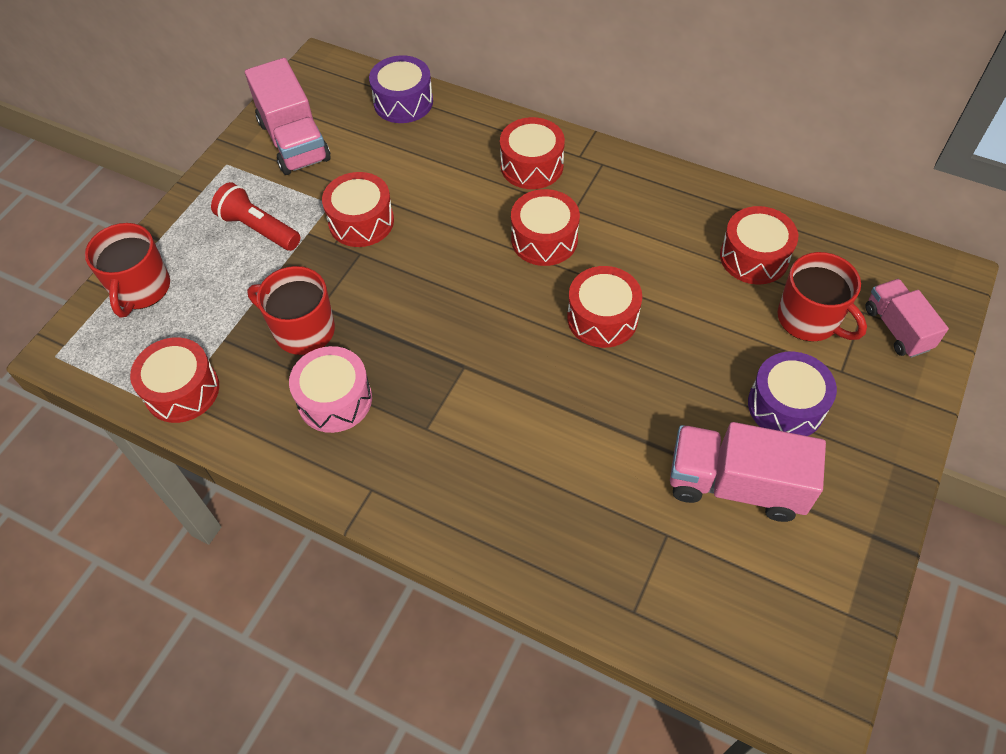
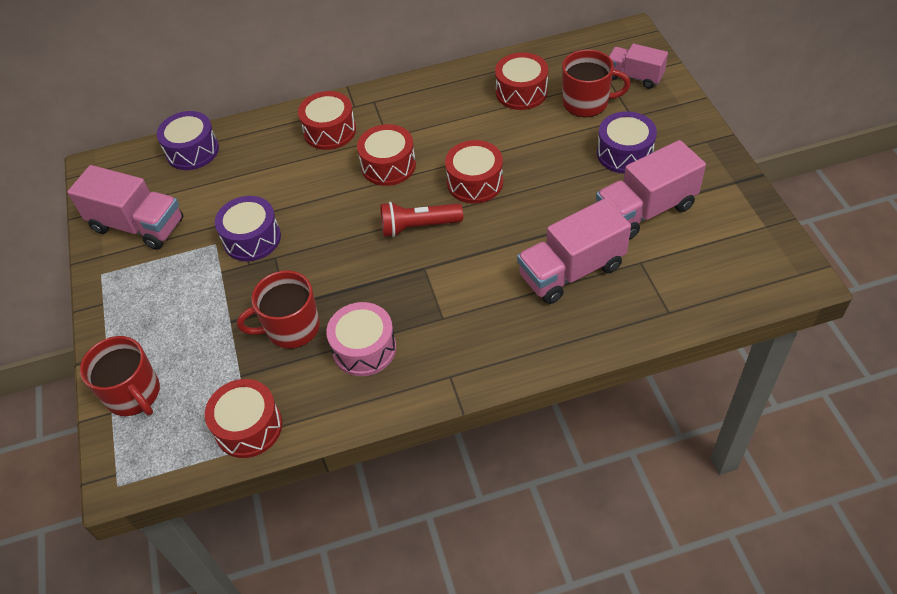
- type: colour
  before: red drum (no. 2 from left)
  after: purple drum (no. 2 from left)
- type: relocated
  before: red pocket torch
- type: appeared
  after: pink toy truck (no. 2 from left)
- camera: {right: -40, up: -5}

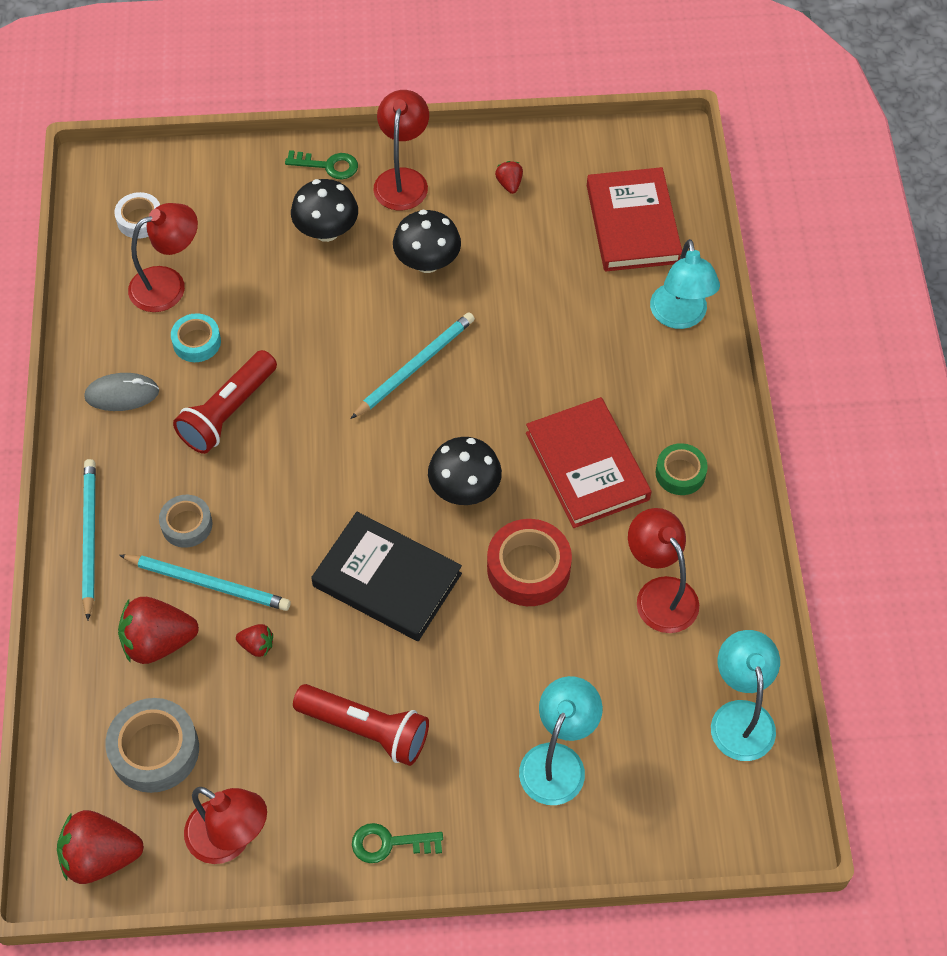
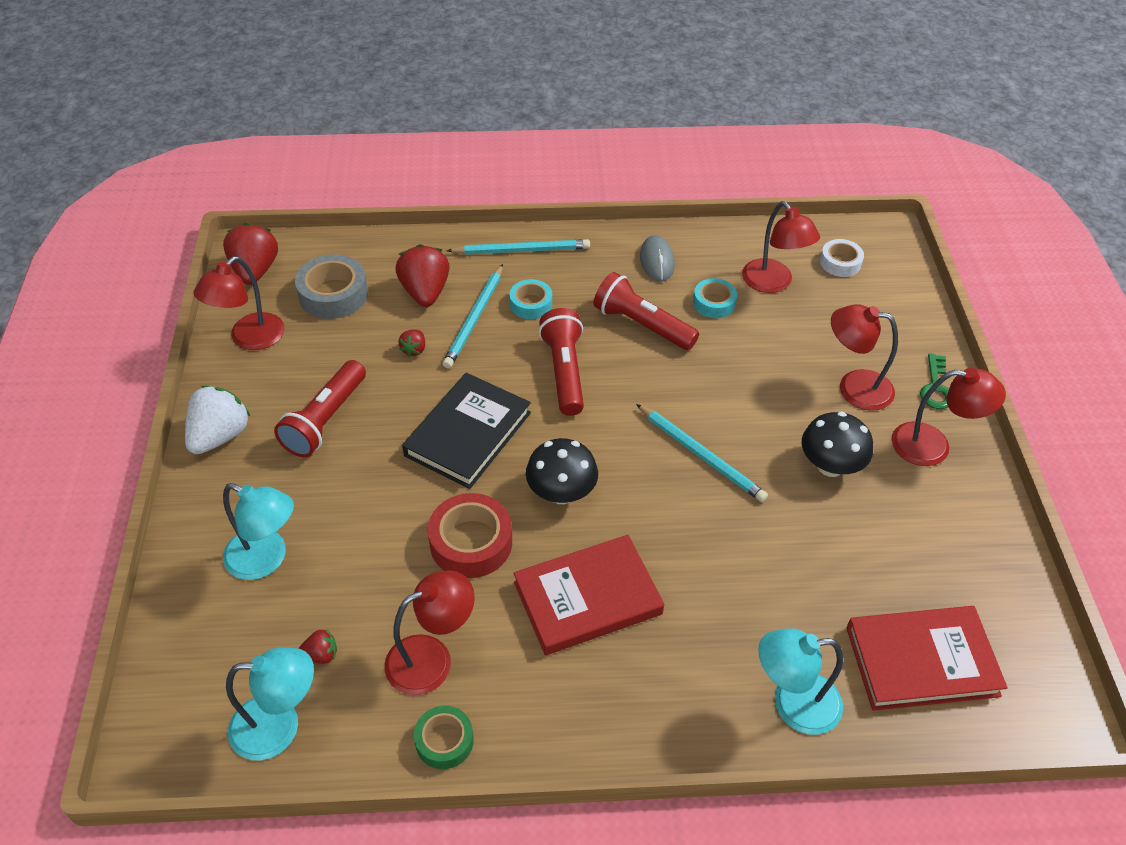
- type: relocated
  before: red berry (no. 4 from left in the first image)
  after: red berry (no. 2 from left)
- type: exchanged
  before: ebony mushroom (no. 1 from left)
  after: red desk lamp (no. 4 from left)
- type: relocated
  before: emerald sticky tape
- type: colour
  before: gray sticky tape (no. 2 from left)
  after: teal sticky tape (no. 1 from left)
- type: exchanged
  before: emerald key (no. 2 from left)
  after: white berry
- type: appeared
  after: red pocket torch (no. 2 from left)
- camera: {right: 90, up: -10}

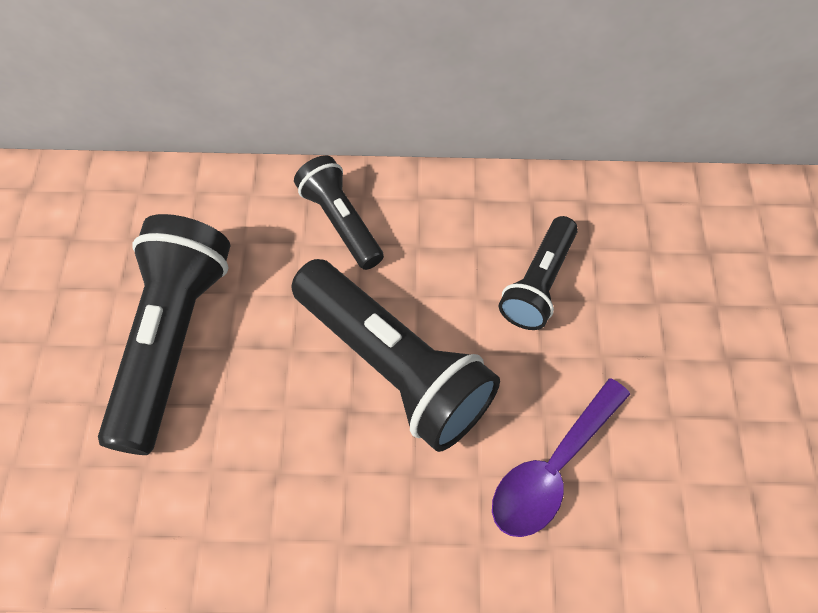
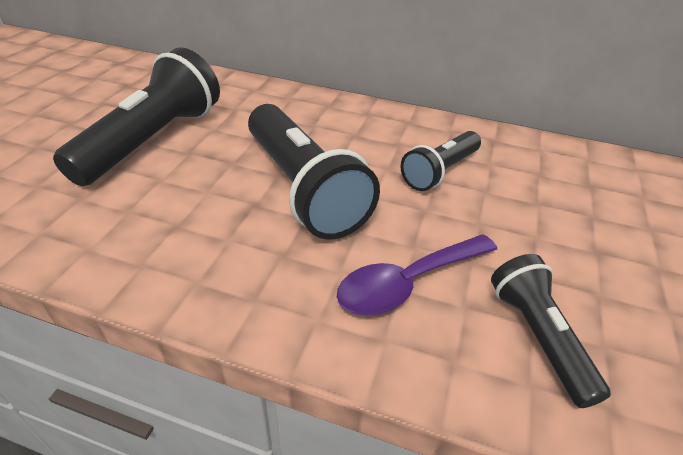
- type: relocated
  before: ebony pocket torch (no. 2 from left in the first image)
  after: ebony pocket torch (no. 4 from left)
- camera: {right: 15, up: -20}

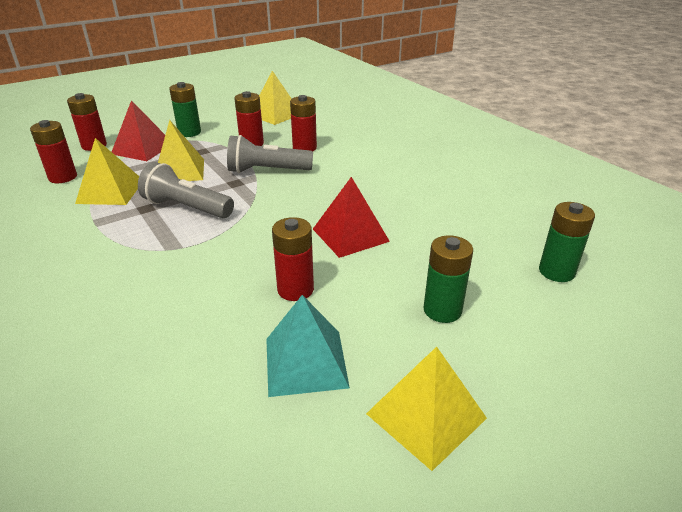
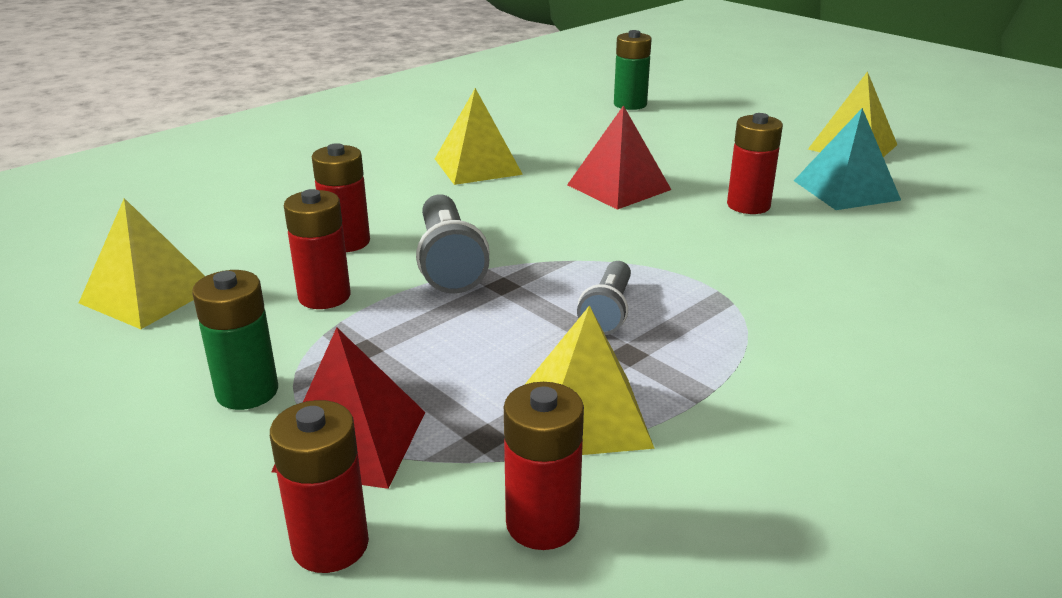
- type: relocated
  before: bright yellow pyramid (no. 2 from left)
- type: size
  before: gray pocket torch (no. 1 from left in the first image)
  scale: 0.65
- type: missing
  before: emerald AA battery (no. 2 from left)
- camera: {right: -100, up: -5}

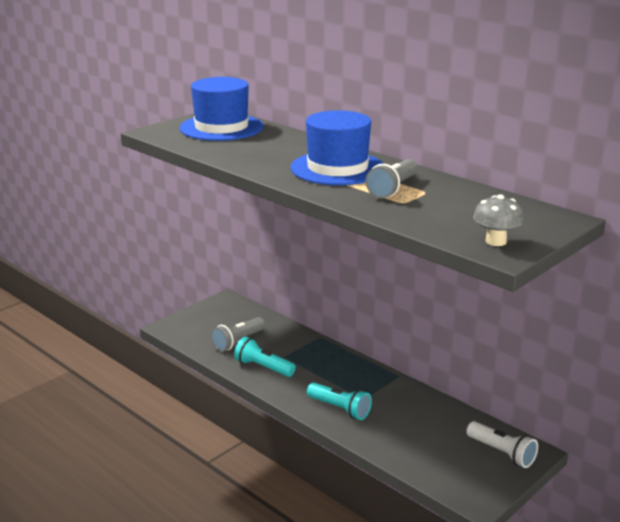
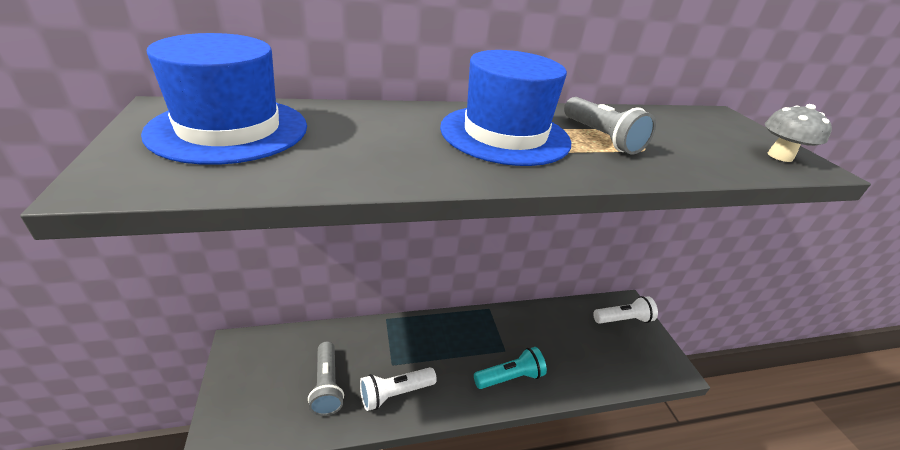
- type: colour
  before: teal pocket torch (no. 1 from left)
  after: white pocket torch (no. 1 from left)
- camera: {right: -60, up: 10}

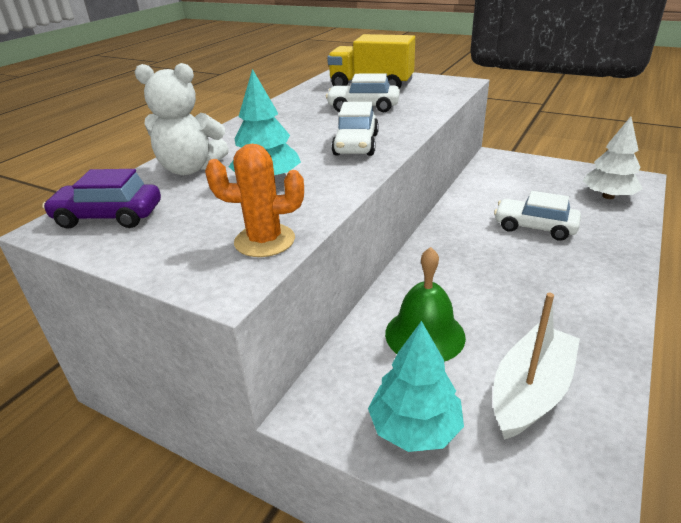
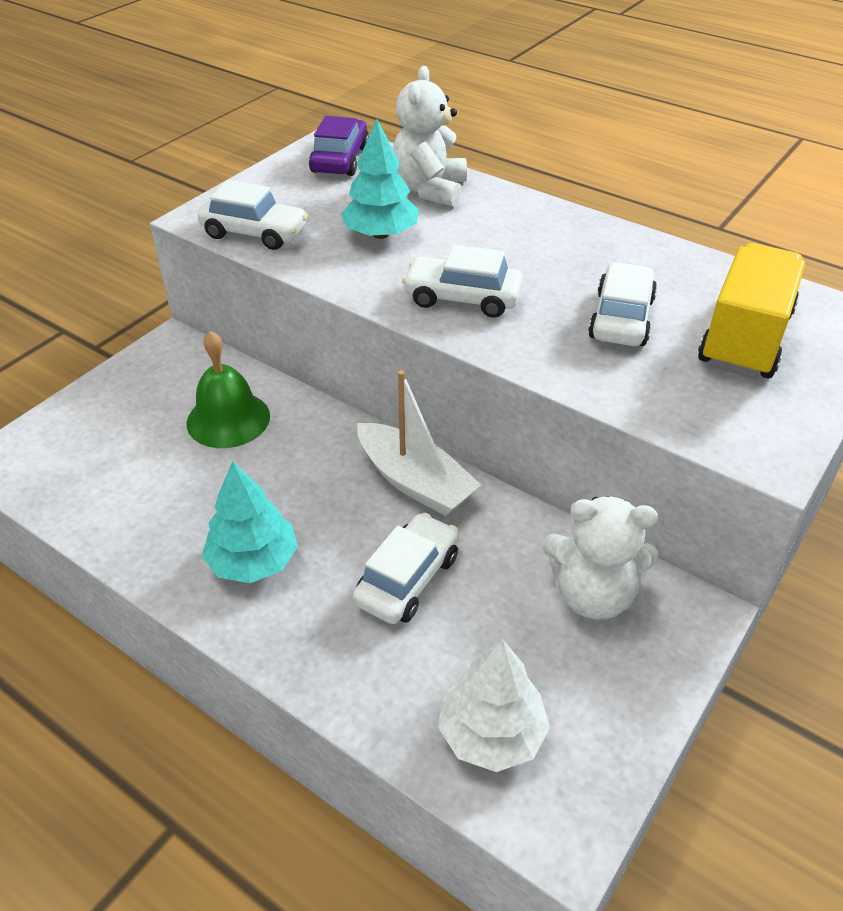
- type: exchanged
  before: bright orange saguaro cactus
  after: white toy car (no. 1 from left)
- type: relocated
  before: white boat
- type: relocated
  before: teal fir tree (no. 2 from left in the first image)
  after: teal fir tree (no. 1 from left)
- type: appeared
  after: white teddy (no. 2 from left)
- camera: {right: 95, up: 10}

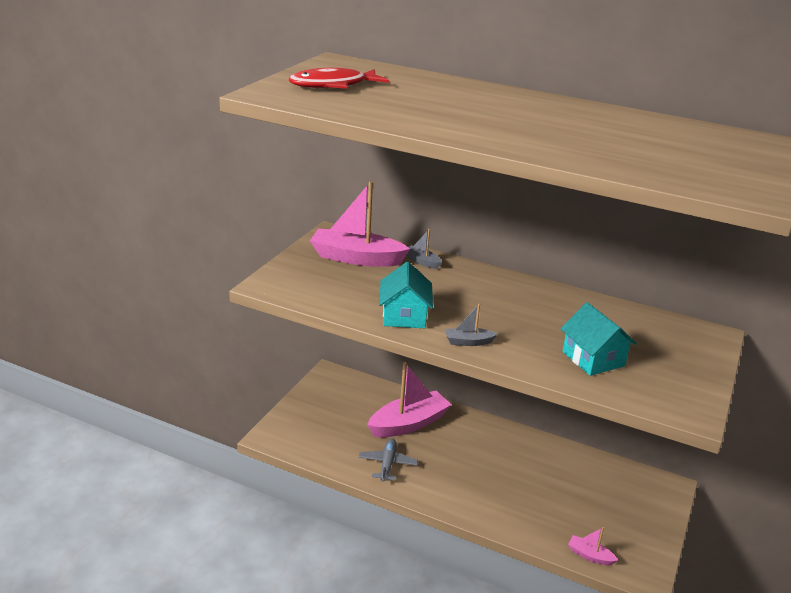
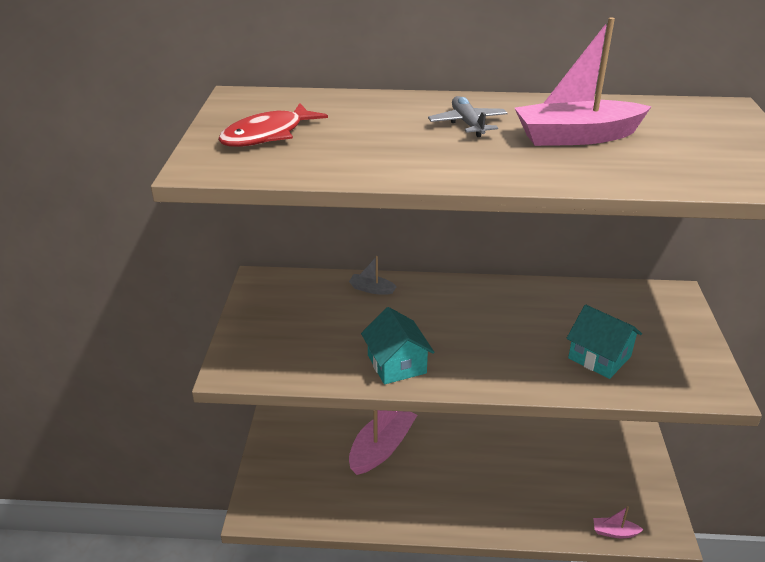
- type: relocated
  before: pink boat (no. 1 from left in the first image)
  after: pink boat (no. 2 from left)
- type: missing
  before: gray boat (no. 2 from left)
- type: relocated
  before: gray plane
- camera: {right: -20, up: 5}

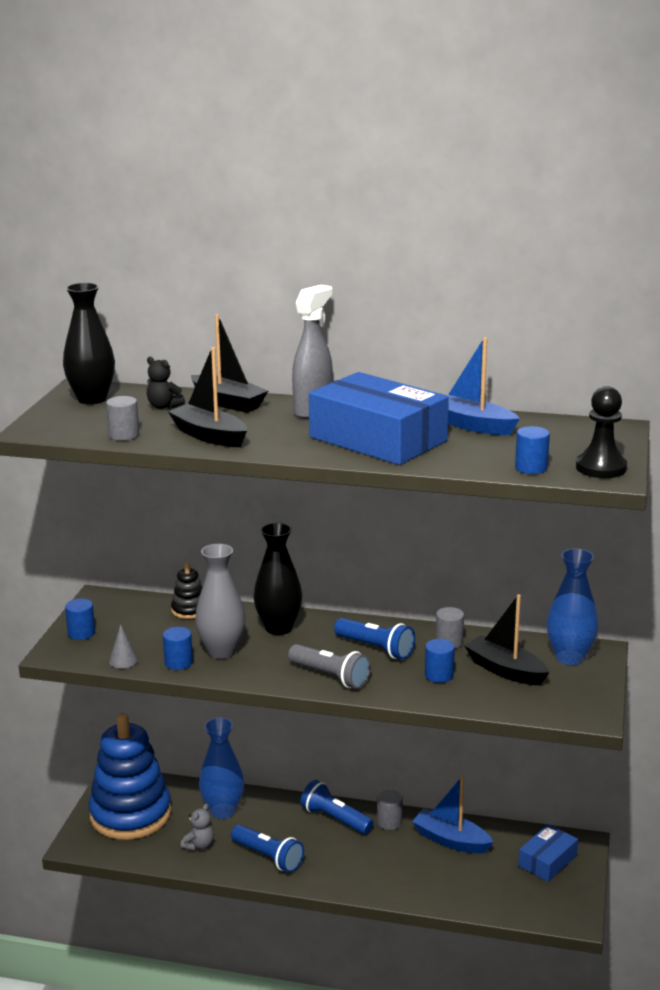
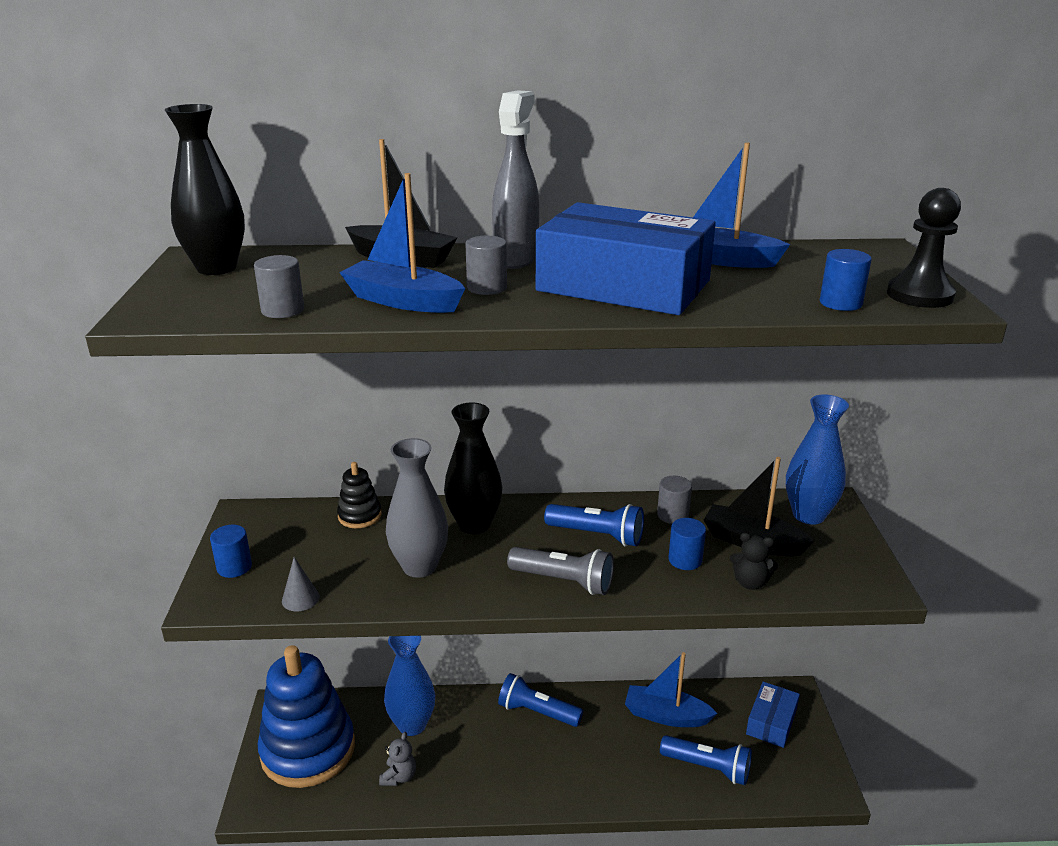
- type: colour
  before: ebony boat (no. 1 from left)
  after: royal blue boat (no. 1 from left)
- type: relocated
  before: ebony teddy
- type: missing
  before: royal blue solid cylinder (no. 2 from left)
- type: relocated
  before: gray solid cylinder (no. 2 from left)
- type: relocated
  before: royal blue pocket torch (no. 1 from left in the first image)
  after: royal blue pocket torch (no. 3 from left)
- camera: {right: -15, up: 5}

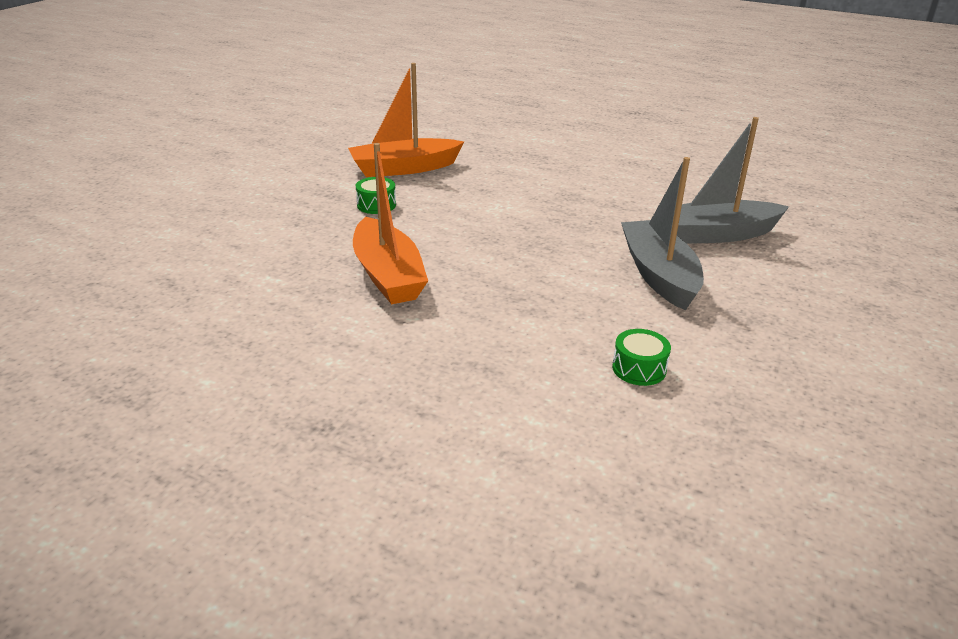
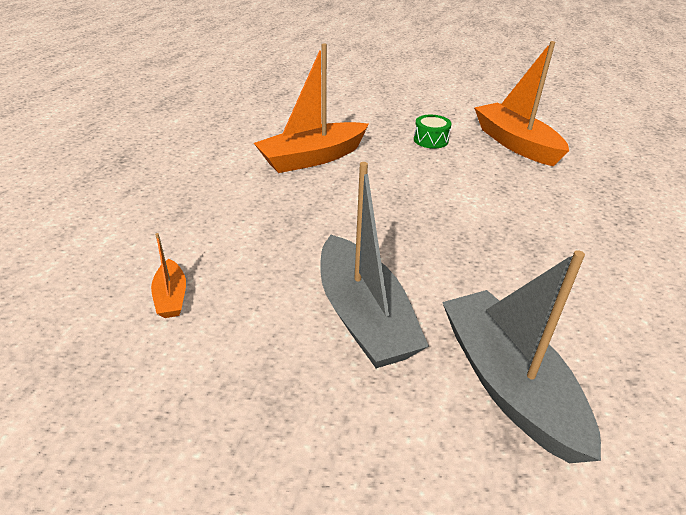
- type: spun
  before: gray boat (no. 1 from left)
  turn: 90
- type: exchanged
  before: emerald drum (no. 2 from left)
  after: bright orange boat (no. 1 from left)
- camera: {right: 80, up: 5}

